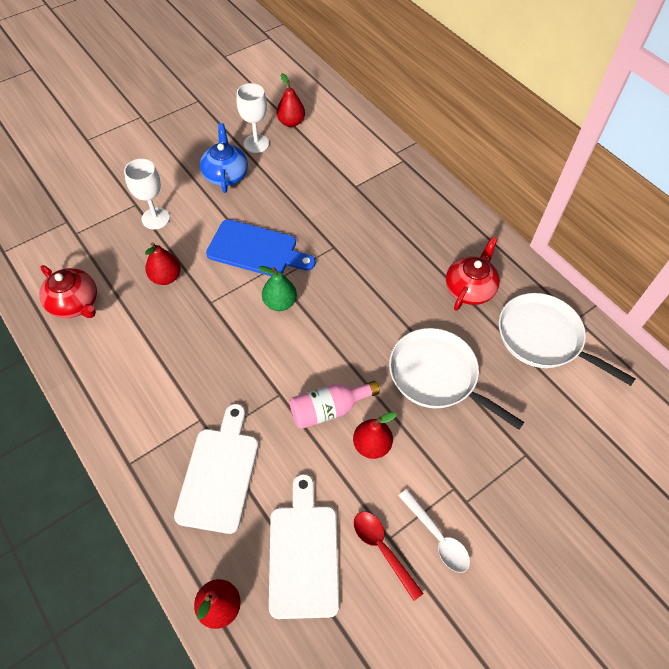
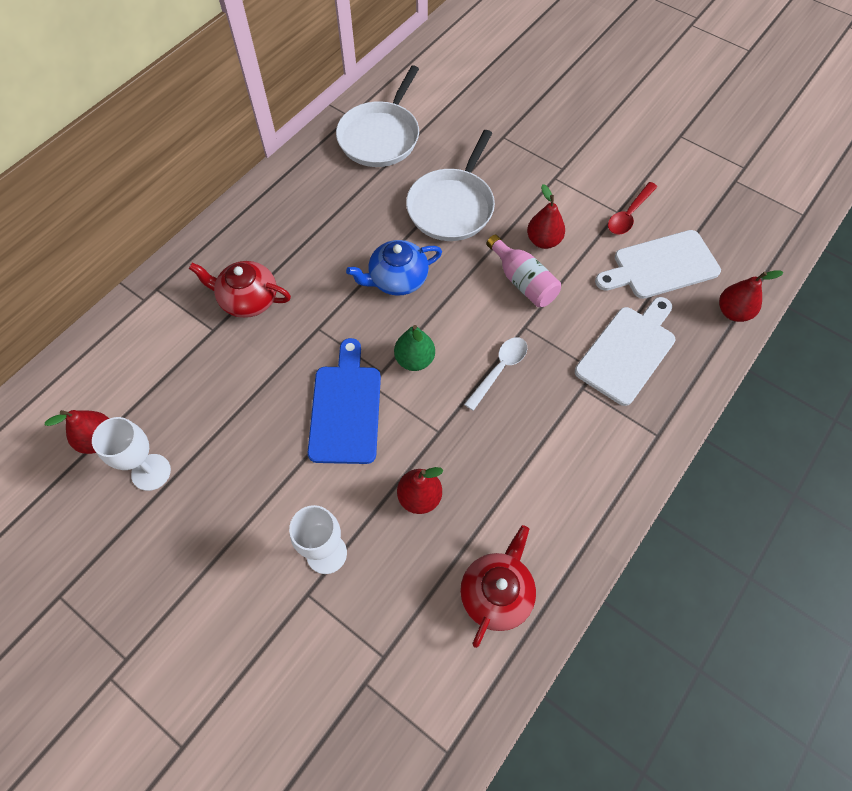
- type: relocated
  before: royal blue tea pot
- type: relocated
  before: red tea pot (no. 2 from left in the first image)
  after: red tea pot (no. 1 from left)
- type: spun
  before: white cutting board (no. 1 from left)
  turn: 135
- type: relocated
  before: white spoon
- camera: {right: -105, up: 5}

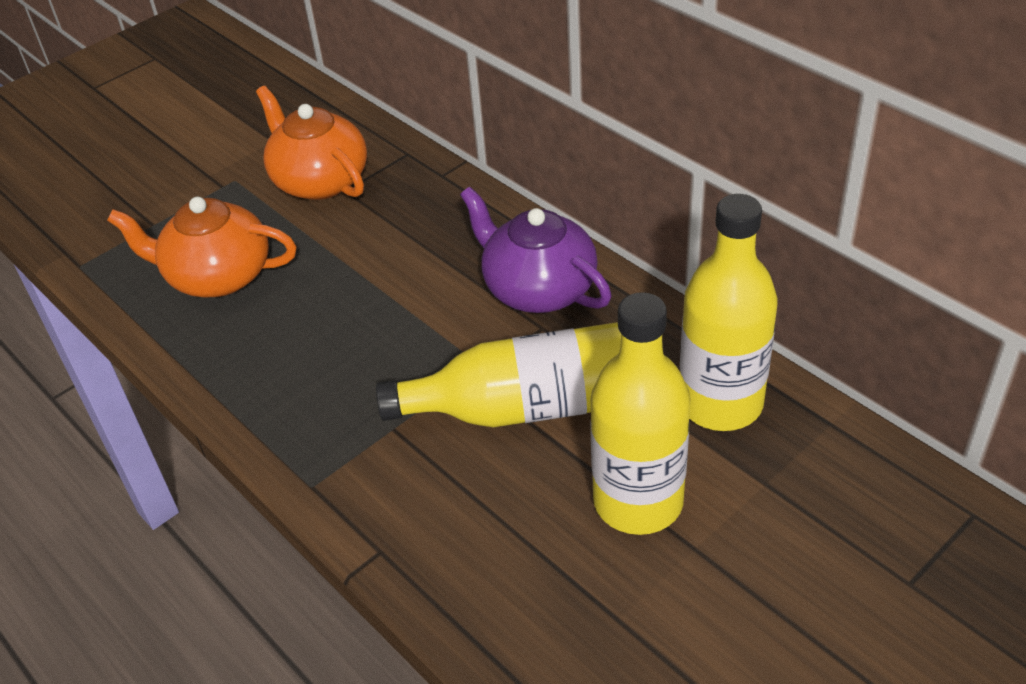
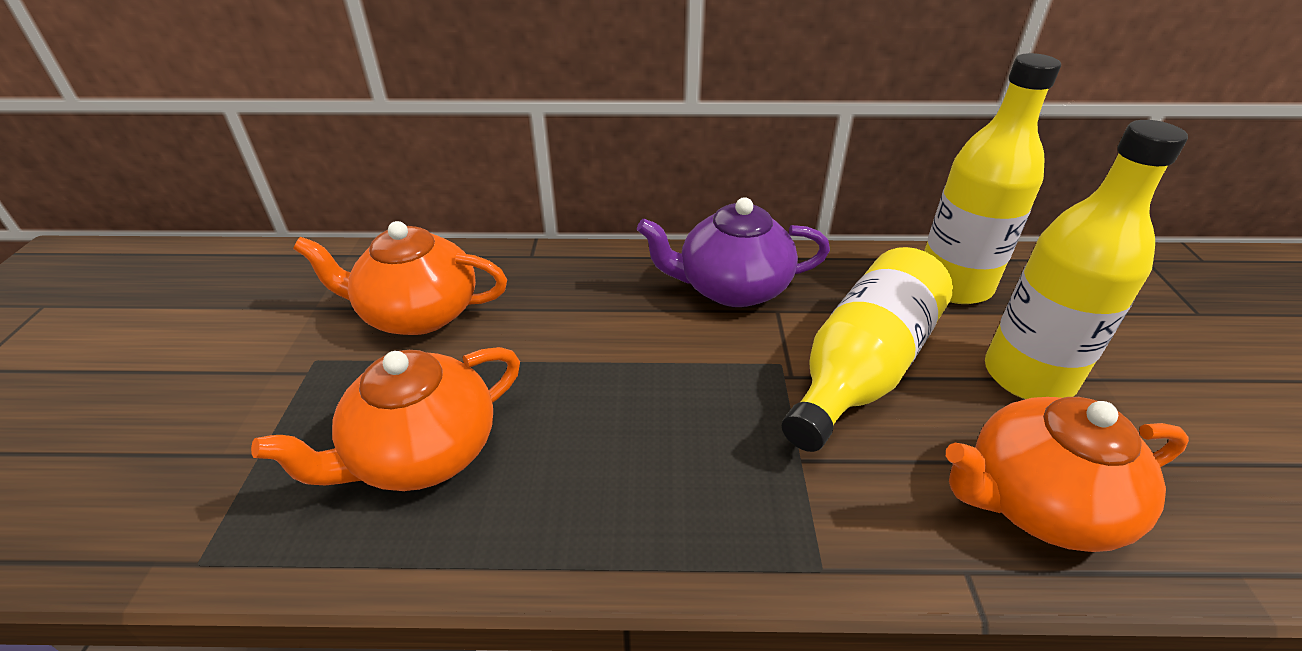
- type: appeared
  after: bright orange tea pot (no. 3 from left)
- camera: {right: -50, up: -5}

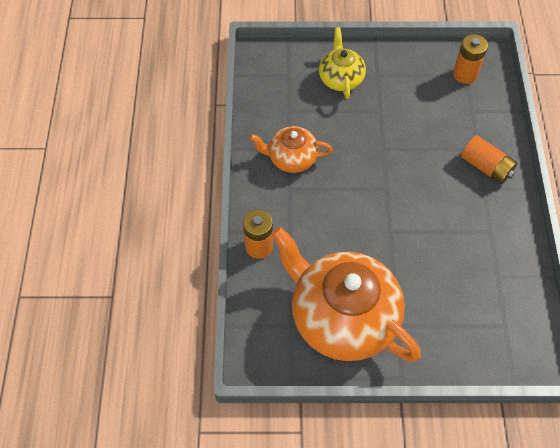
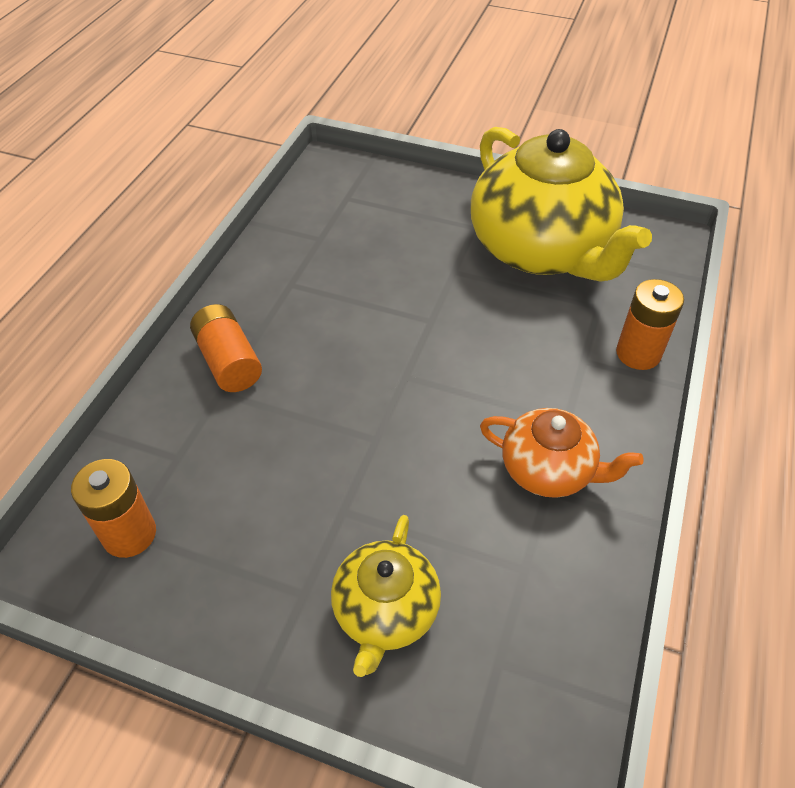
- type: colour
  before: bright orange tea pot (no. 2 from left)
  after: bright yellow tea pot (no. 2 from left)
- camera: {right: -160, up: -10}

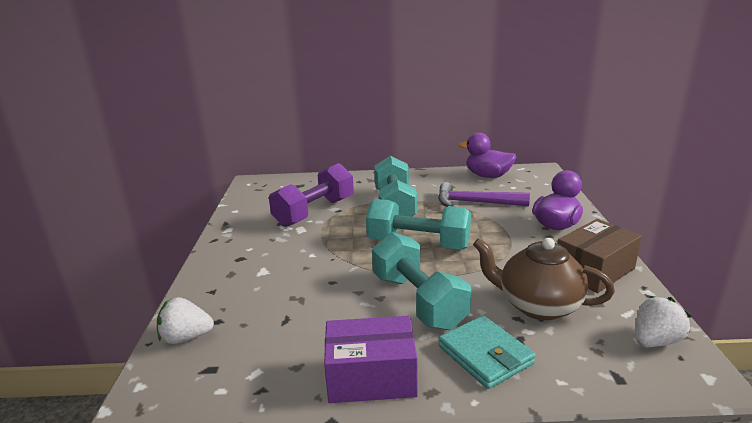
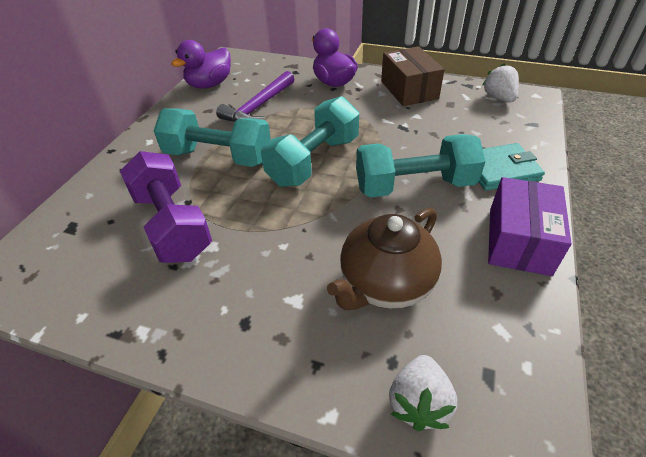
- type: relocated
  before: dark brown tea pot
- camera: {right: -70, up: 20}

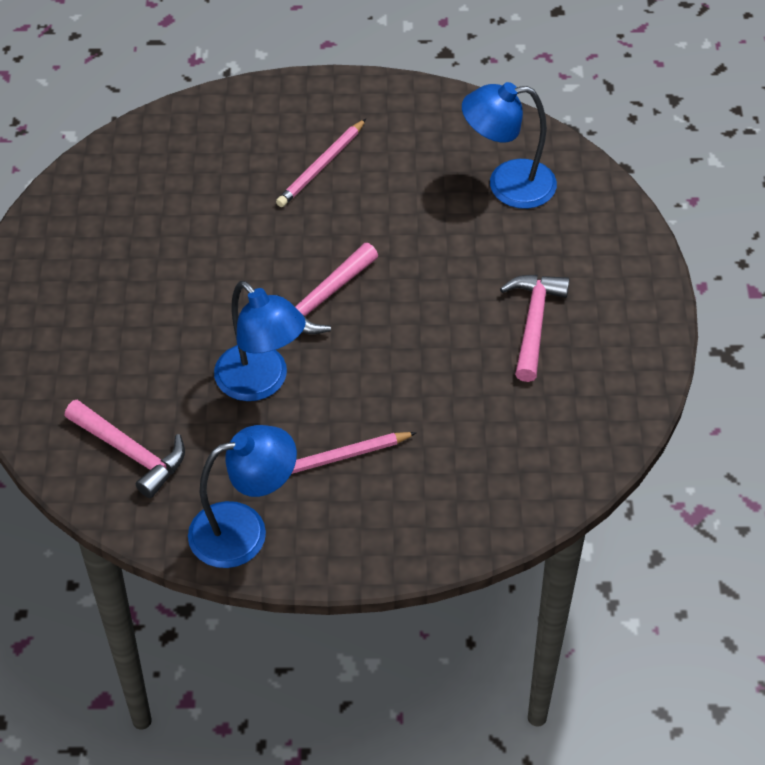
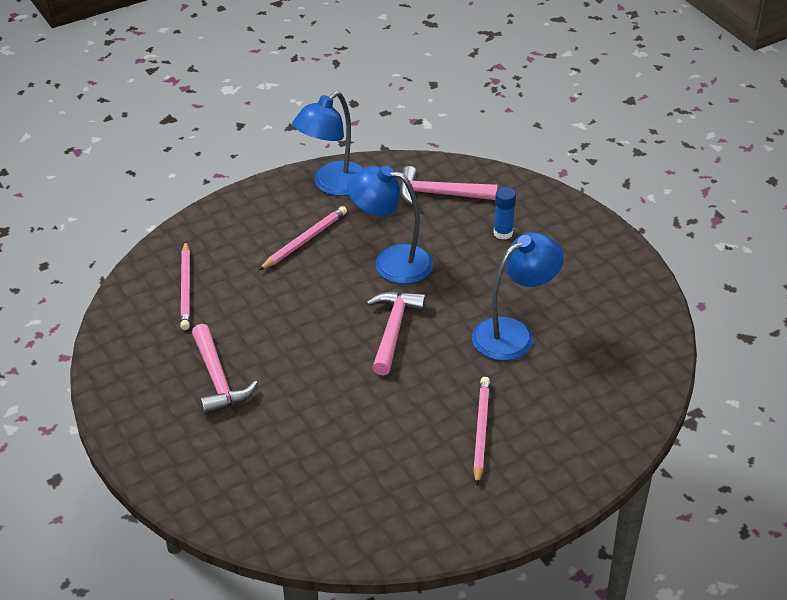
- type: relocated
  before: royal blue desk lamp (no. 3 from left)
- type: appeared
  after: royal blue stick of glue
- type: appeared
  after: pink lead pencil (no. 1 from left)
- camera: {right: 150, up: -10}

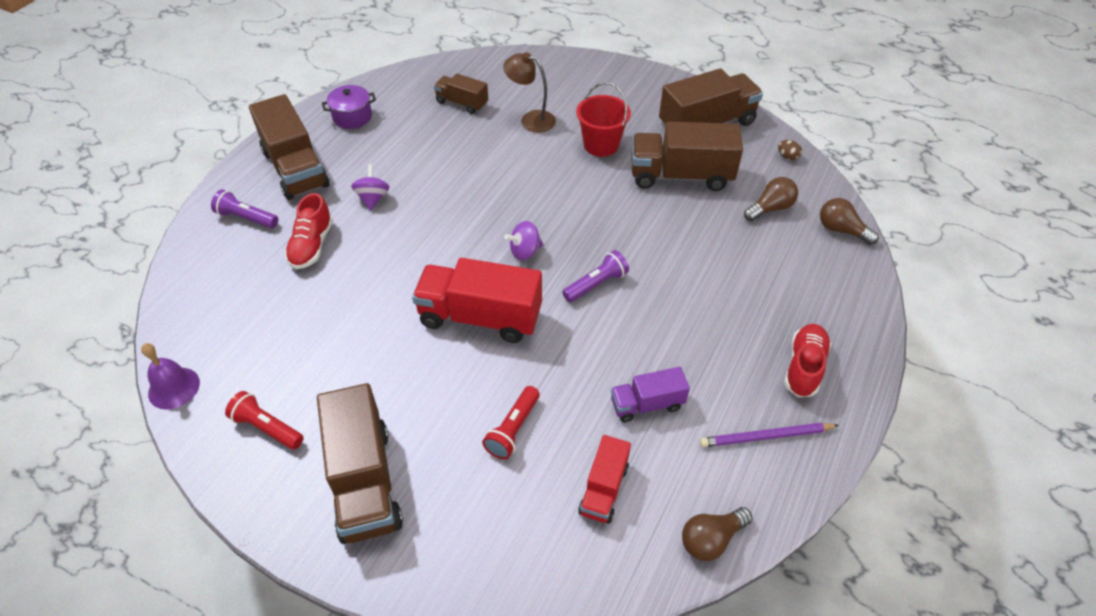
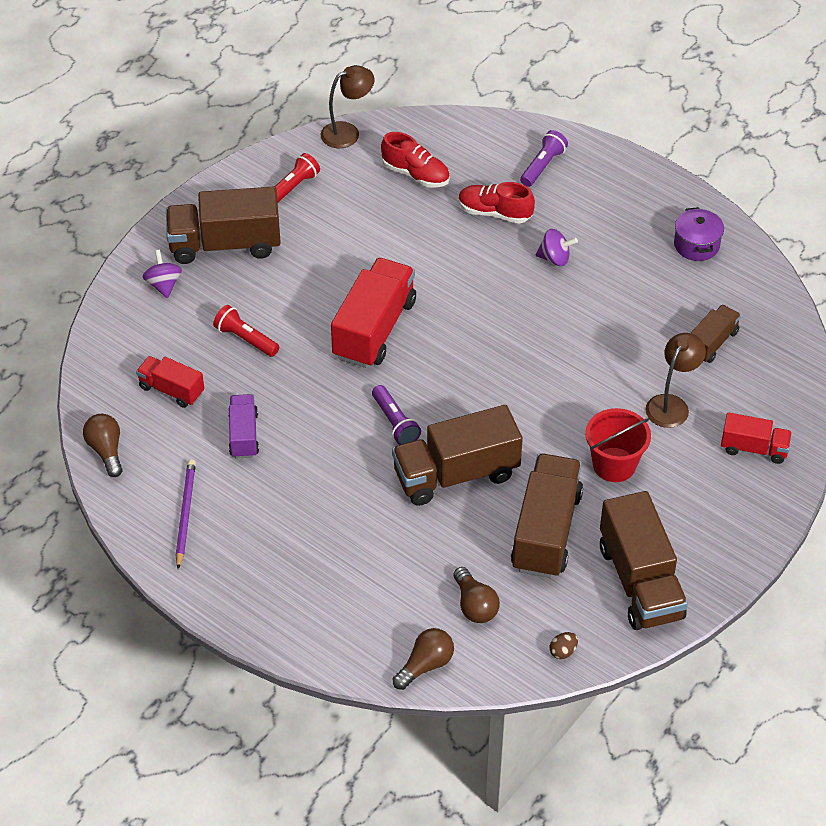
- type: relocated
  before: dark brown toy truck (no. 1 from left in the first image)
  after: dark brown toy truck (no. 2 from left)
- type: relocated
  before: purple spinning top (no. 2 from left in the first image)
  after: purple spinning top (no. 1 from left)
- type: relocated
  before: red lace-up shoe (no. 2 from left in the first image)
  after: red lace-up shoe (no. 1 from left)
- type: exchanged
  before: purple bell
  after: dark brown desk lamp (no. 1 from left)
- type: appeared
  after: red toy truck (no. 3 from left)
- camera: {right: 100, up: 0}

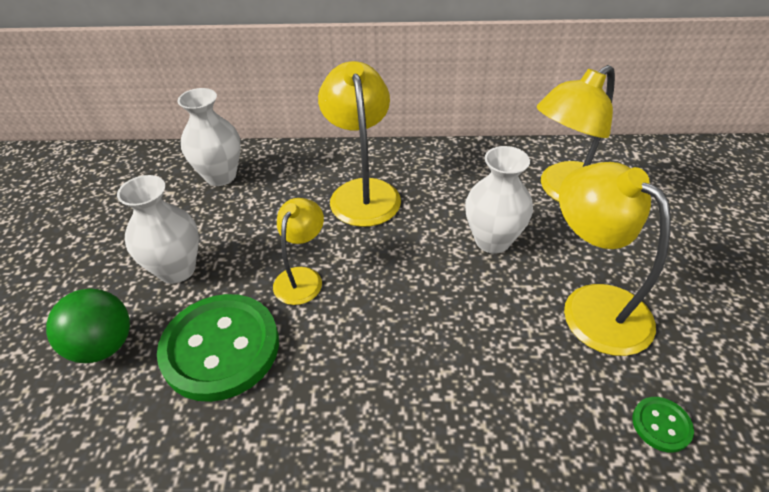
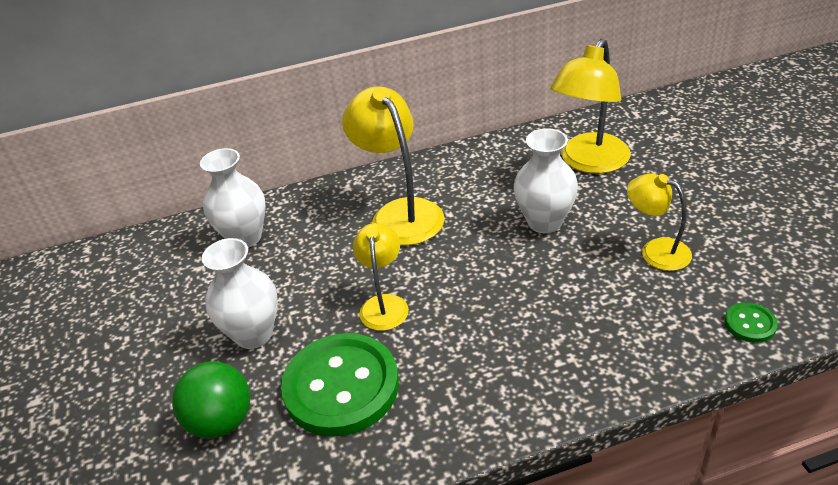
- type: size
  before: bright yellow desk lamp (no. 4 from left)
  scale: 0.6
- camera: {right: -15, up: -5}

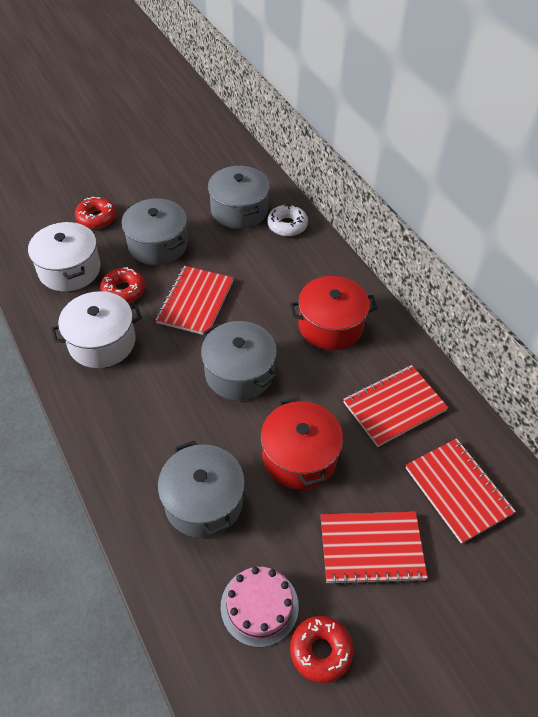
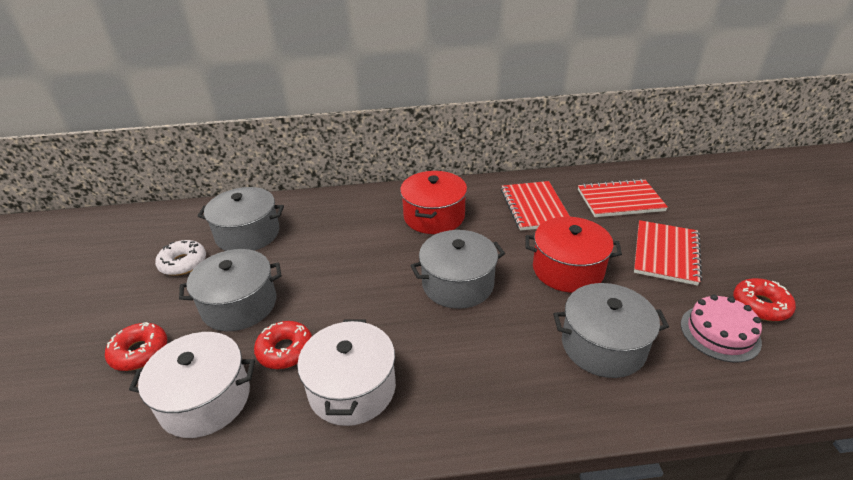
- type: relocated
  before: white donut
- type: missing
  before: red exercise book (no. 1 from left)
- camera: {right: -65, up: -15}

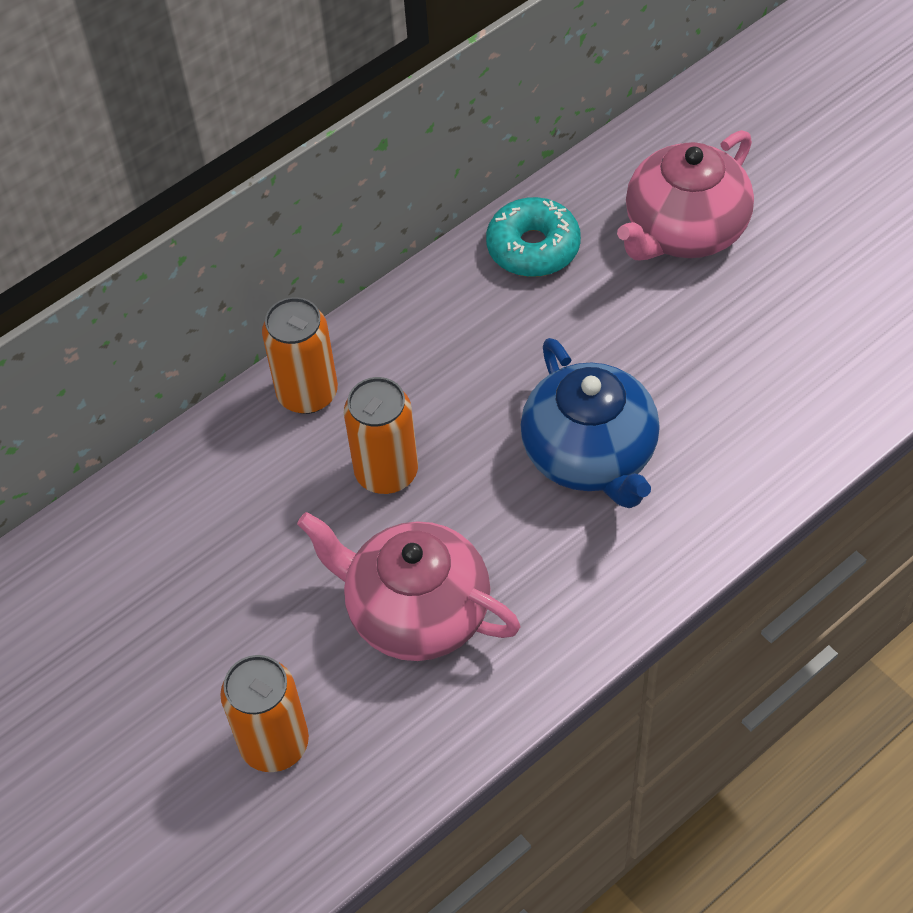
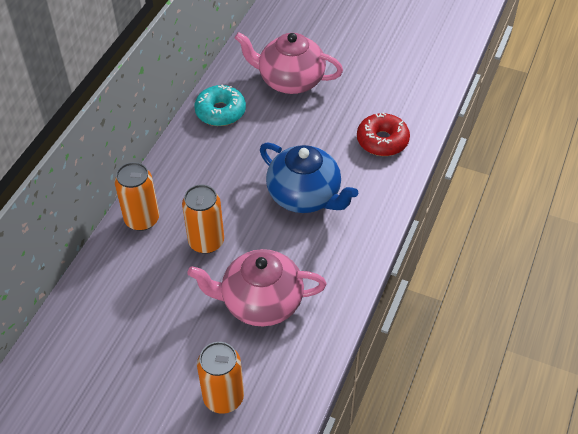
- type: spun
  before: pink tea pot (no. 2 from left)
  turn: 90
- type: appeared
  after: red donut
- camera: {right: -30, up: -5}

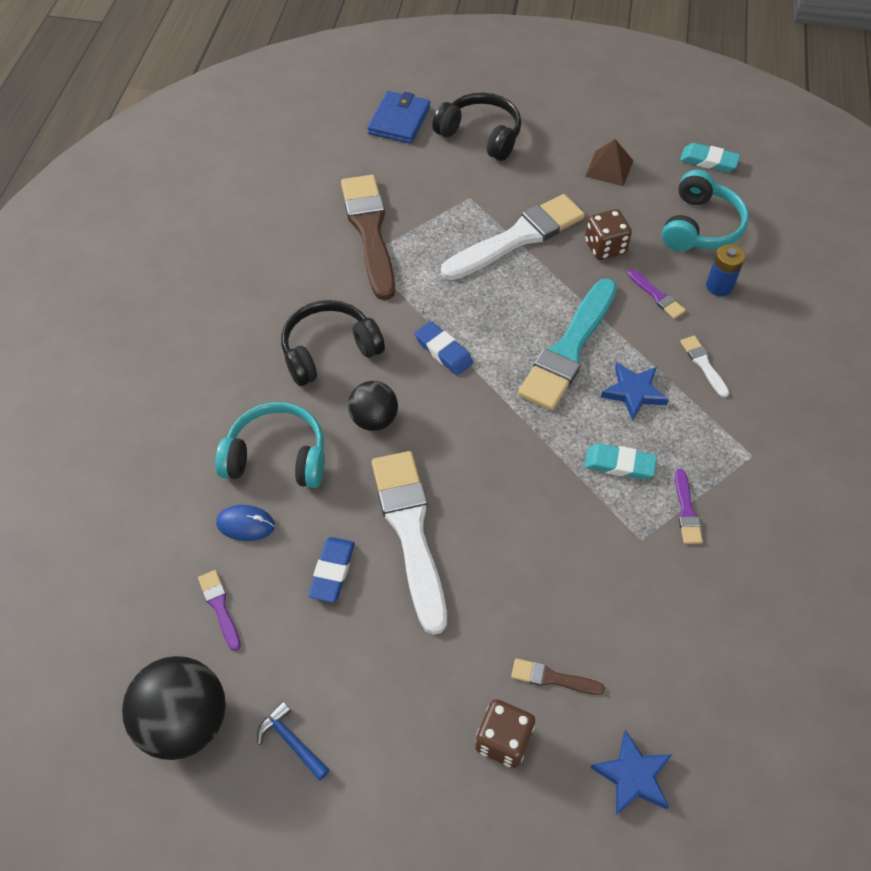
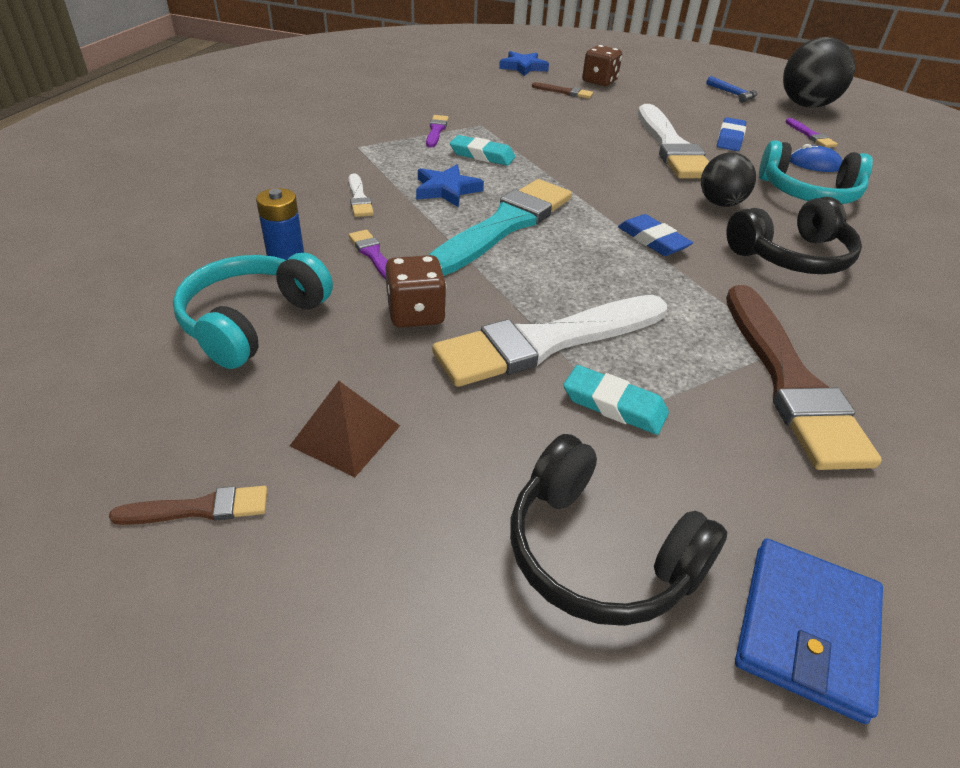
- type: relocated
  before: teal gum eraser (no. 2 from left)
- type: appeared
  after: dark brown brush (no. 1 from left)
- camera: {right: -175, up: -15}

